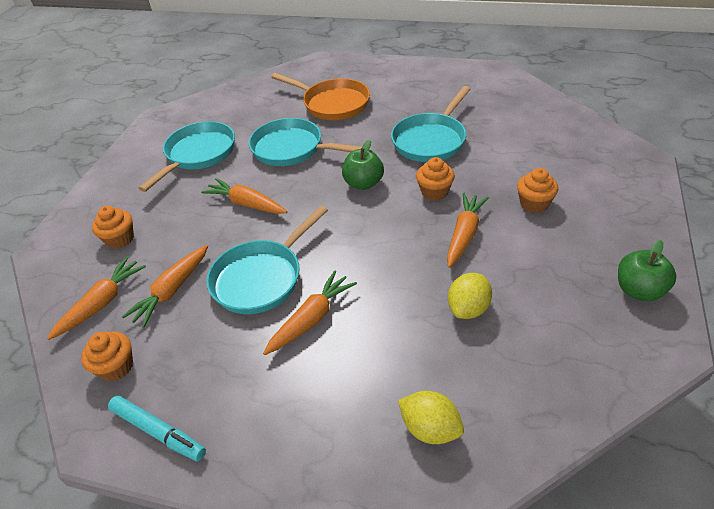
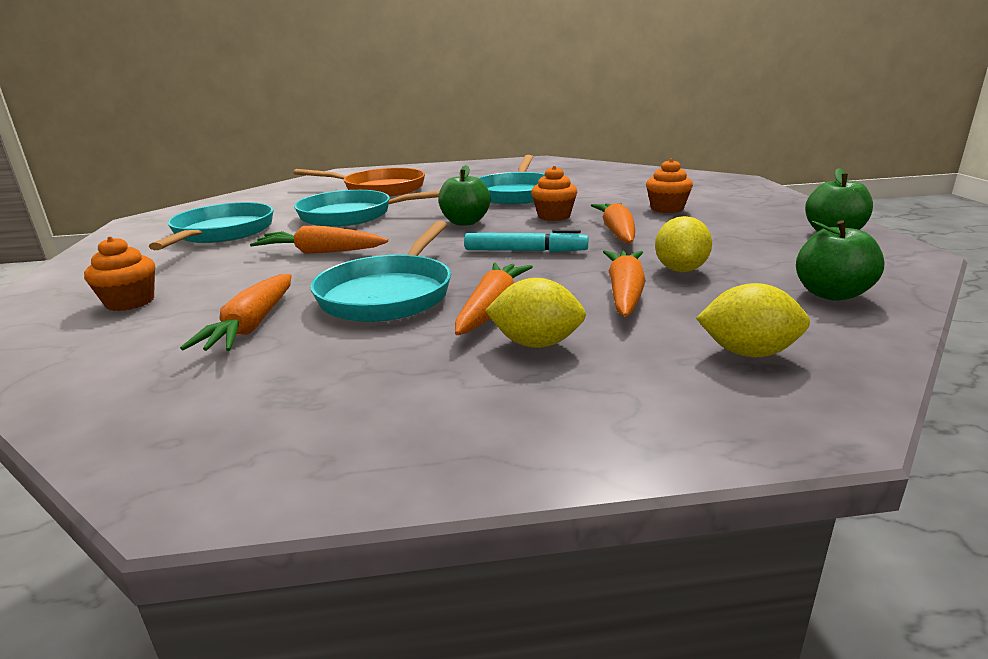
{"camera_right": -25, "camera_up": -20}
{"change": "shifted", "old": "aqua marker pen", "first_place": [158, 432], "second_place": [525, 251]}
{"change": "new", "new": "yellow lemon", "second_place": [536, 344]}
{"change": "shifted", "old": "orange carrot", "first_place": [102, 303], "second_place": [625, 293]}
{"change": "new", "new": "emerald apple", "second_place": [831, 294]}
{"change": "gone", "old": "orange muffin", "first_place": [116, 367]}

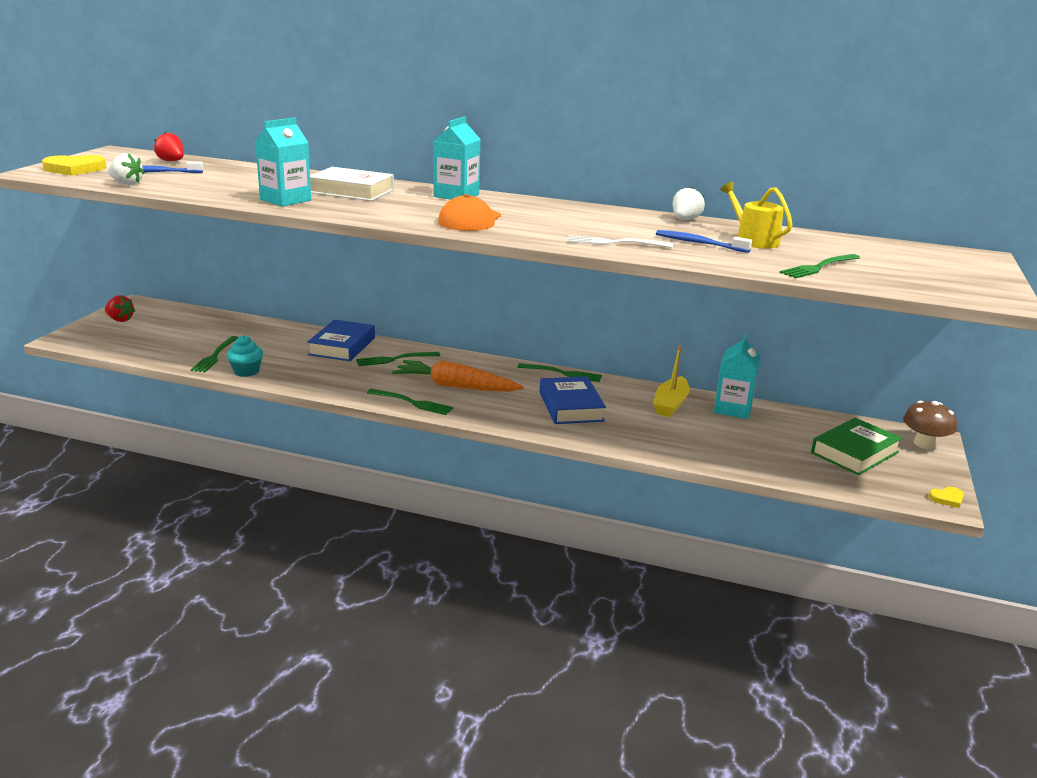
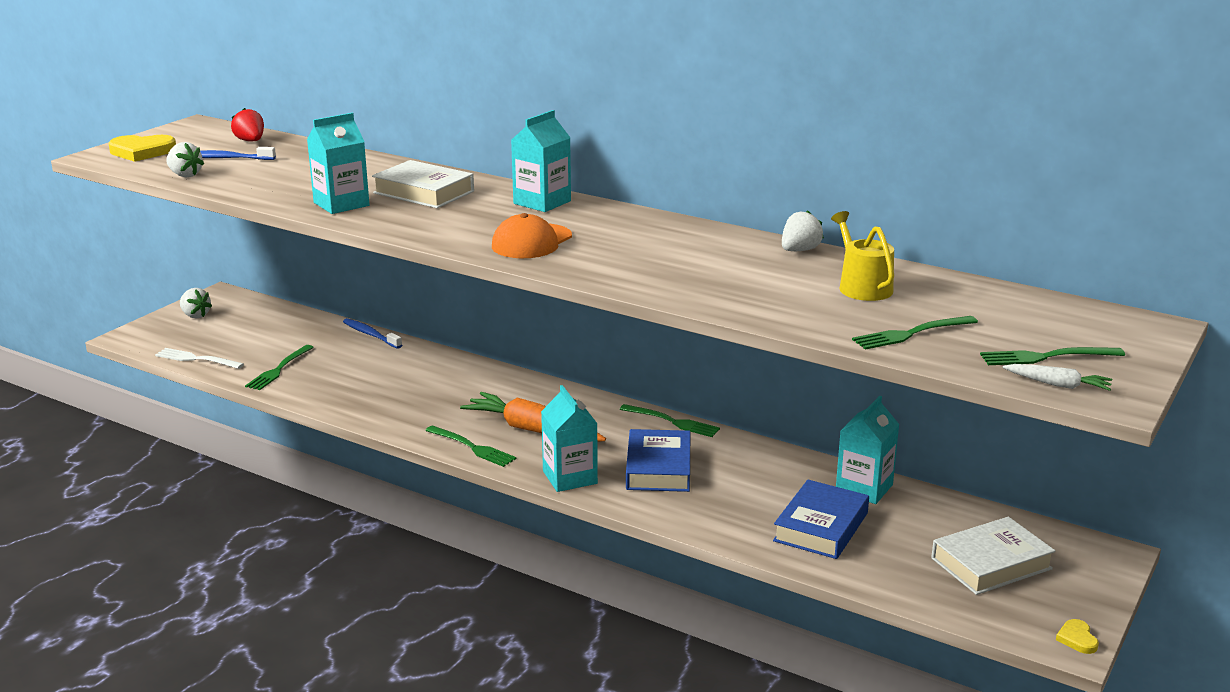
{"camera_right": 15, "camera_up": 0}
{"change": "shifted", "old": "white dinner fork", "first_place": [615, 243], "second_place": [196, 359]}
{"change": "repainted", "old": "red strawberry", "new": "white strawberry", "first_place": [120, 320], "second_place": [195, 315]}
{"change": "shifted", "old": "royal blue dental brush", "first_place": [699, 243], "second_place": [370, 335]}
{"change": "new", "new": "aqua juice carton", "second_place": [570, 477]}
{"change": "shifted", "old": "royal blue book", "first_place": [342, 346], "second_place": [821, 527]}
{"change": "repainted", "old": "emerald book", "new": "white book", "first_place": [854, 452], "second_place": [991, 563]}
{"change": "shifted", "old": "emerald dinner fork", "first_place": [395, 359], "second_place": [1046, 357]}
{"change": "new", "new": "white carrot", "second_place": [1058, 385]}
{"change": "rotated", "old": "yellow love heart", "first_place": [947, 498], "second_place": [1077, 639], "degrees": 90}
{"change": "gone", "old": "aqua muffin", "first_place": [246, 371]}
{"change": "gone", "old": "yellow toy boat", "first_place": [670, 404]}
{"change": "gone", "old": "dark brown mushroom", "first_place": [924, 443]}

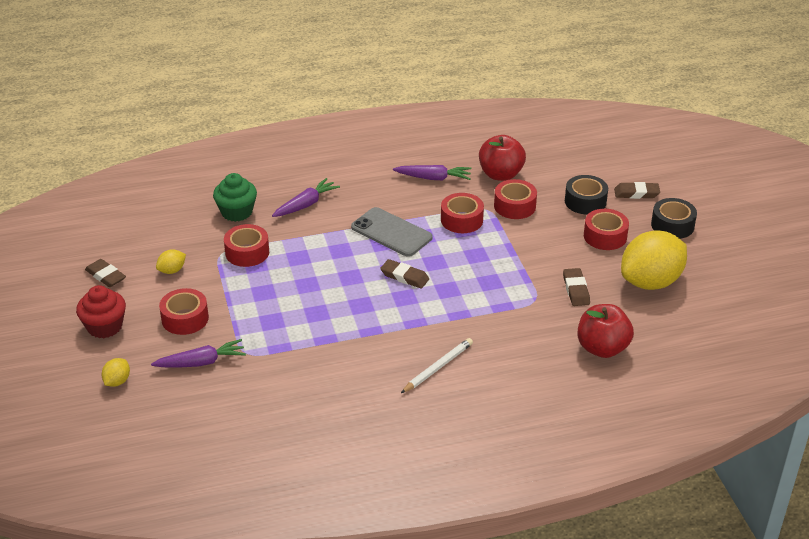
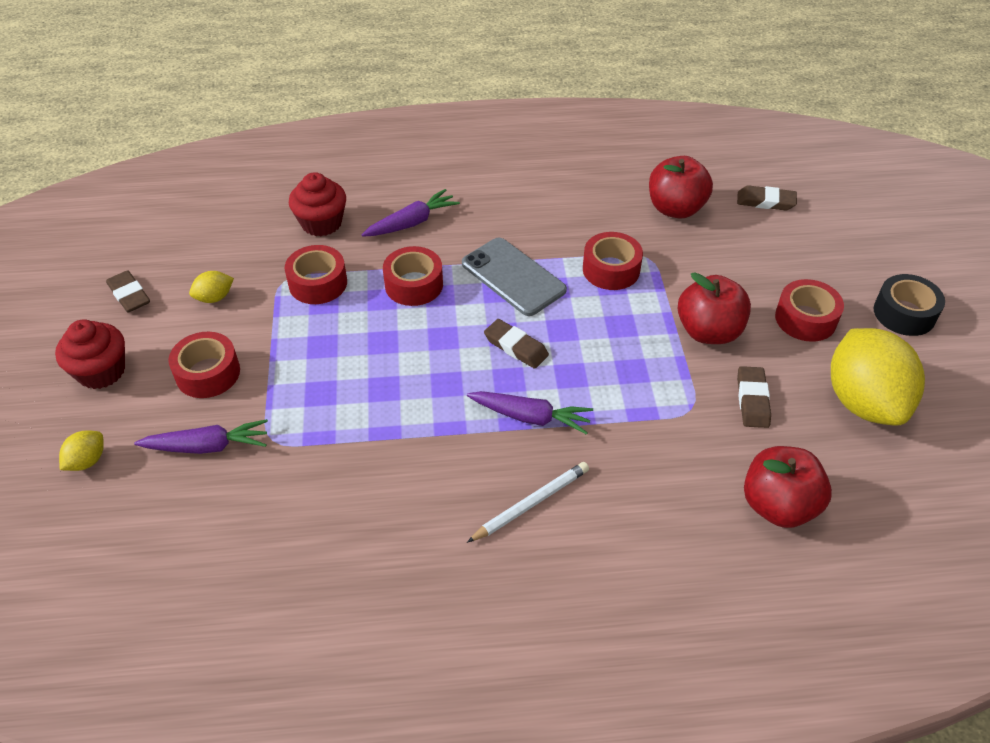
{"camera_right": 10, "camera_up": 10}
{"change": "repainted", "old": "emerald muffin", "new": "red muffin", "first_place": [236, 212], "second_place": [321, 223]}
{"change": "shifted", "old": "red tape", "first_place": [514, 206], "second_place": [414, 285]}
{"change": "shifted", "old": "violet carrot", "first_place": [433, 178], "second_place": [530, 417]}
{"change": "new", "new": "red apple", "second_place": [708, 331]}
{"change": "shifted", "old": "dark brown pencil eraser", "first_place": [636, 193], "second_place": [765, 201]}
{"change": "rotated", "old": "yellow lemon", "first_place": [650, 282], "second_place": [863, 401], "degrees": -75}
{"change": "gone", "old": "ebony tape", "first_place": [585, 201]}

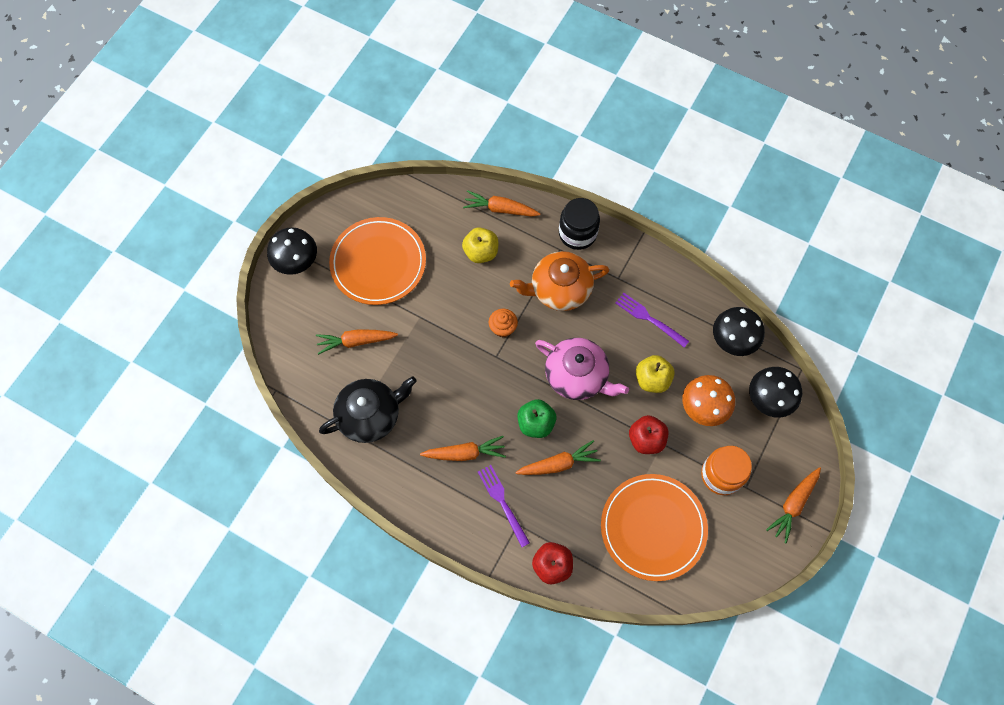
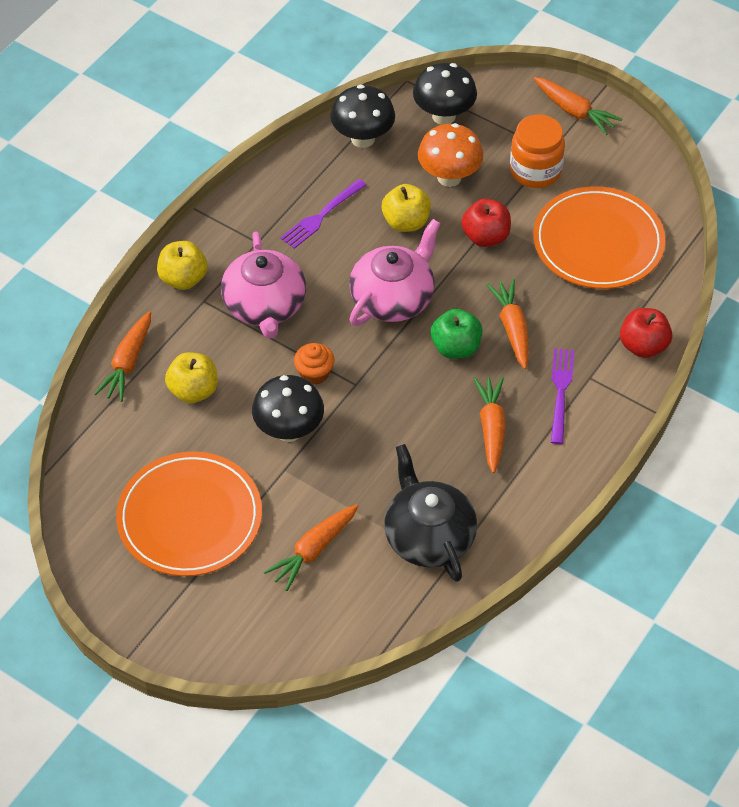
{"camera_right": -85, "camera_up": -15}
{"change": "swapped", "old": "ebony jar", "new": "yellow apple", "first_place": [577, 233], "second_place": [183, 278]}
{"change": "repainted", "old": "orange teapot", "new": "pink teapot", "first_place": [559, 289], "second_place": [265, 306]}
{"change": "shifted", "old": "ebony mushroom", "first_place": [297, 263], "second_place": [289, 430]}
{"change": "rotated", "old": "orange carrot", "first_place": [356, 341], "second_place": [313, 550], "degrees": 45}
{"change": "rotated", "old": "violet dinner fork", "first_place": [502, 502], "second_place": [560, 391], "degrees": 120}

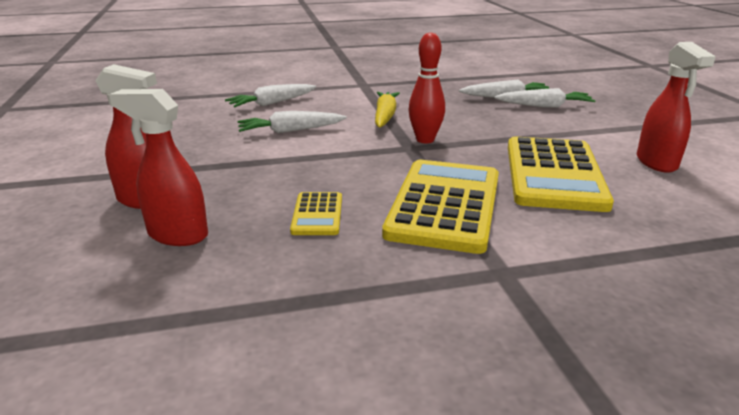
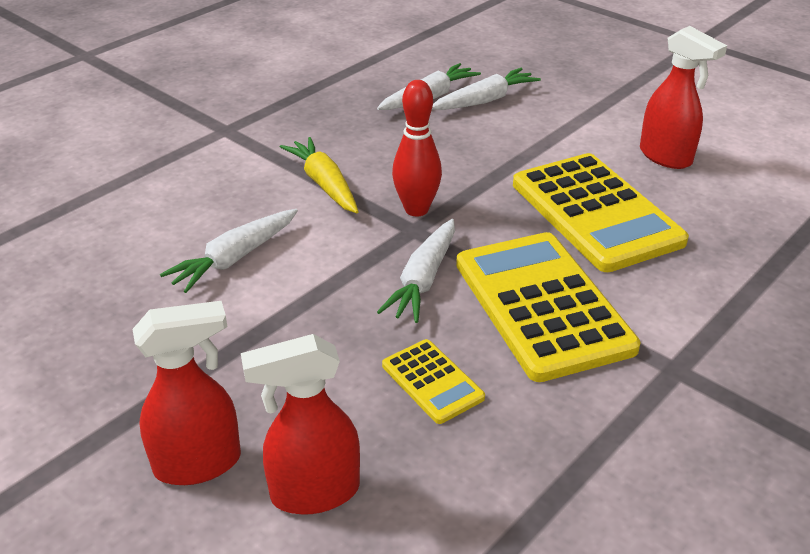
{"camera_right": -35, "camera_up": 10}
{"change": "shifted", "old": "white carrot", "first_place": [272, 103], "second_place": [423, 280]}

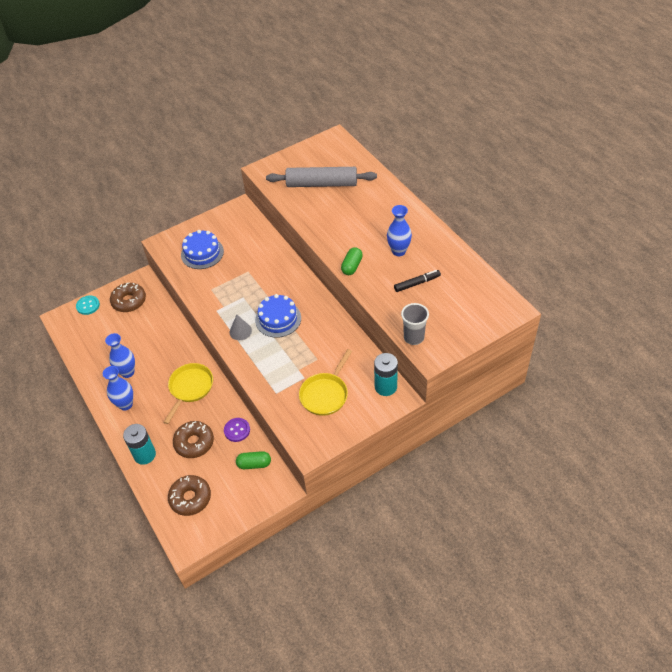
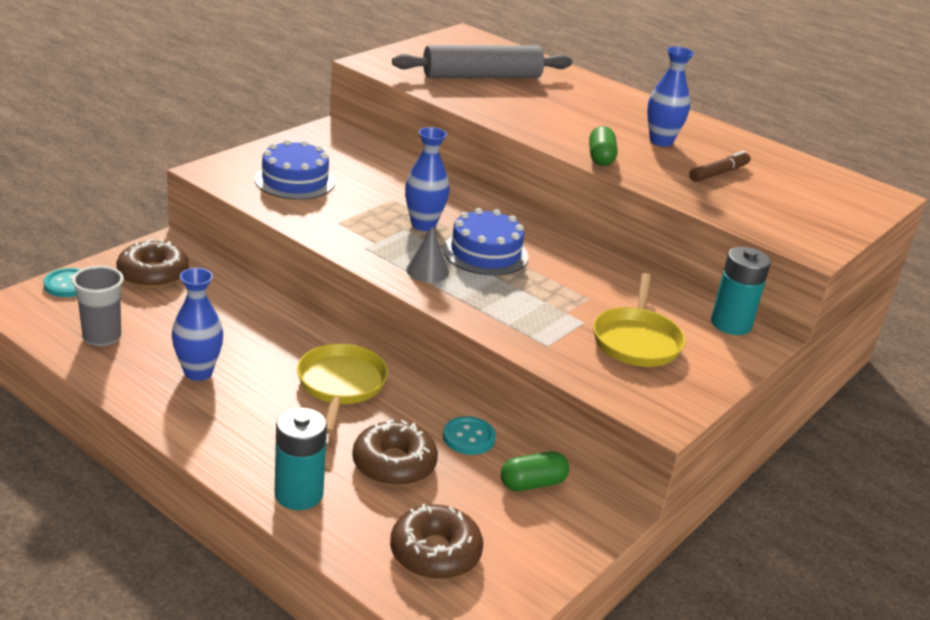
{"camera_right": -25, "camera_up": -20}
{"change": "shifted", "old": "grey tumbler", "first_place": [413, 337], "second_place": [102, 337]}
{"change": "shifted", "old": "royal blue flower vase", "first_place": [125, 404], "second_place": [423, 225]}
{"change": "repainted", "old": "violet button", "new": "aqua button", "first_place": [237, 430], "second_place": [468, 437]}
{"change": "repainted", "old": "ebony marker pen", "new": "dark brown marker pen", "first_place": [417, 283], "second_place": [719, 173]}

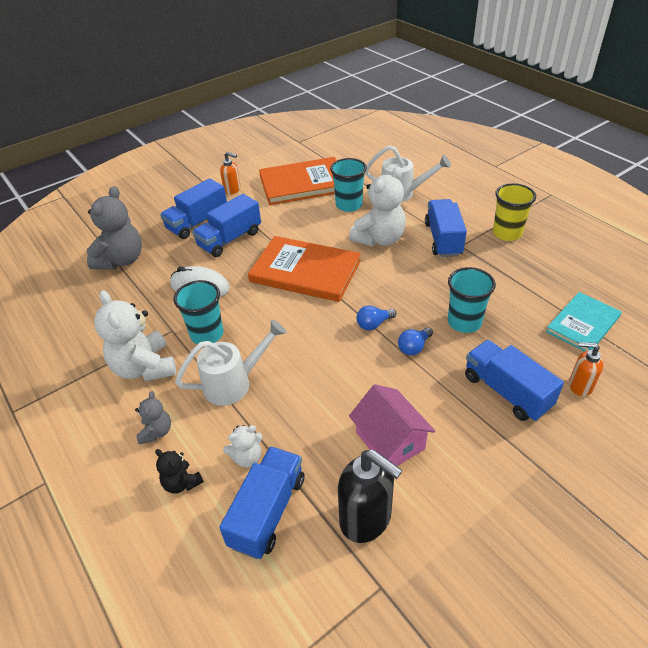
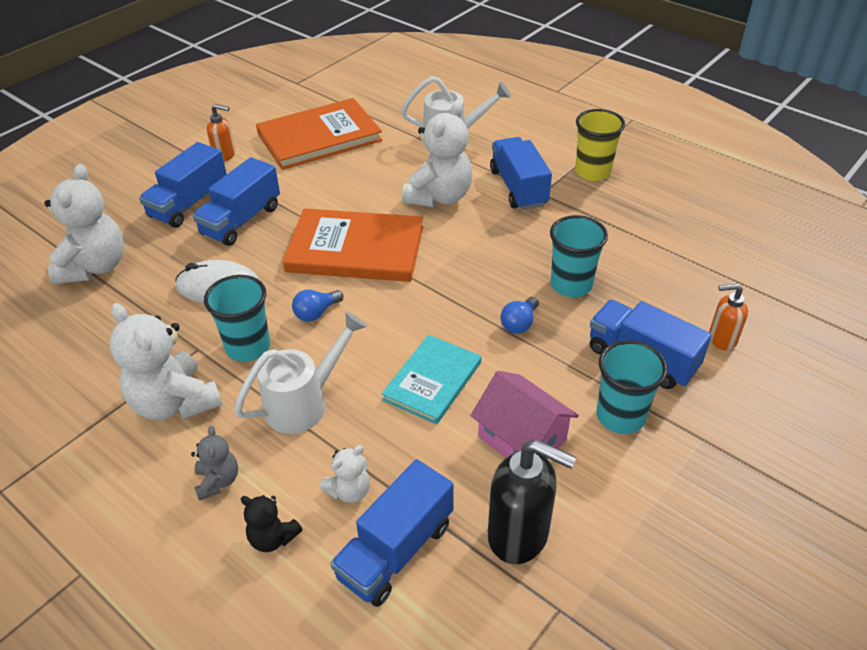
{"camera_right": -15, "camera_up": 0}
{"change": "repainted", "old": "grey teddy", "new": "white teddy", "first_place": [121, 260], "second_place": [95, 267]}
{"change": "shifted", "old": "royal blue bulb", "first_place": [374, 324], "second_place": [316, 313]}
{"change": "rotated", "old": "royal blue truck", "first_place": [268, 511], "second_place": [395, 550], "degrees": -150}
{"change": "shifted", "old": "aqua book", "first_place": [582, 324], "second_place": [432, 381]}
{"change": "shifted", "old": "aqua tumbler", "first_place": [349, 205], "second_place": [620, 416]}

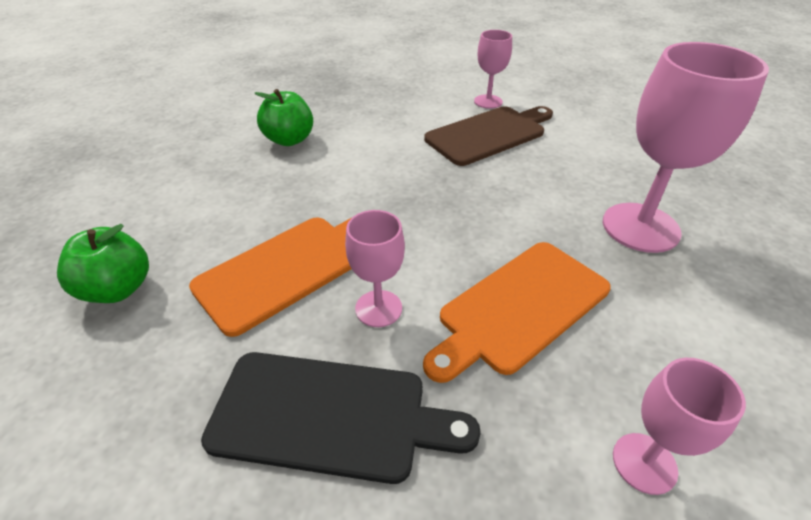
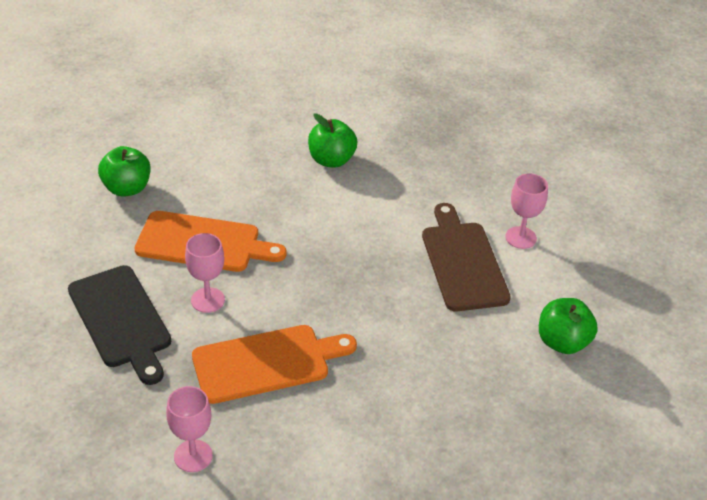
{"camera_right": 50, "camera_up": 0}
{"change": "rotated", "old": "orange bread board", "first_place": [520, 307], "second_place": [266, 363], "degrees": 150}
{"change": "rotated", "old": "dark brown bread board", "first_place": [489, 134], "second_place": [463, 262], "degrees": -120}
{"change": "new", "new": "emerald apple", "second_place": [562, 342]}
{"change": "gone", "old": "pink wine glass", "first_place": [640, 227]}

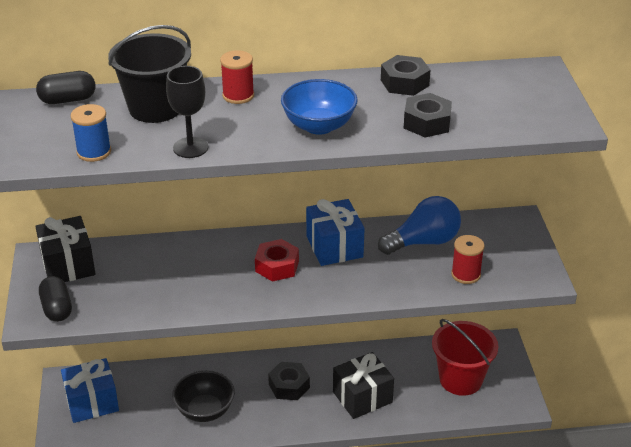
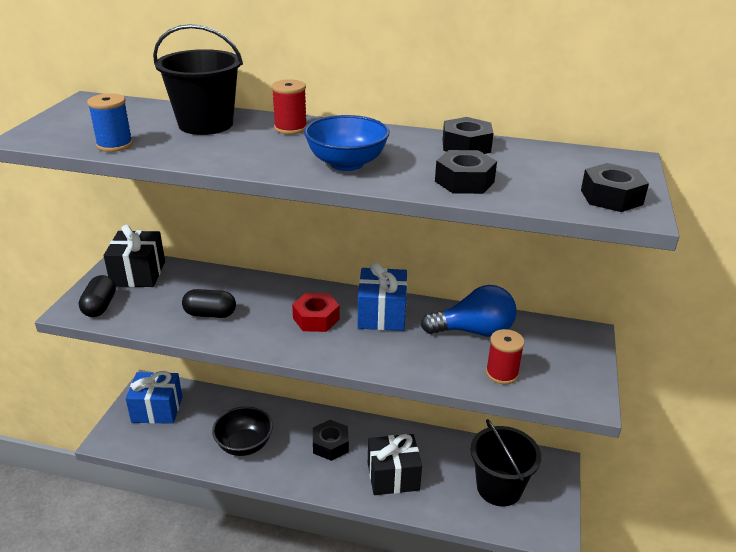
{"camera_right": 20, "camera_up": -5}
{"change": "shifted", "old": "ebony capsule", "first_place": [68, 100], "second_place": [210, 314]}
{"change": "repainted", "old": "red bucket", "new": "ebony bucket", "first_place": [460, 379], "second_place": [499, 488]}
{"change": "new", "new": "ebony nut", "second_place": [611, 197]}
{"change": "gone", "old": "ebony wine glass", "first_place": [190, 148]}

